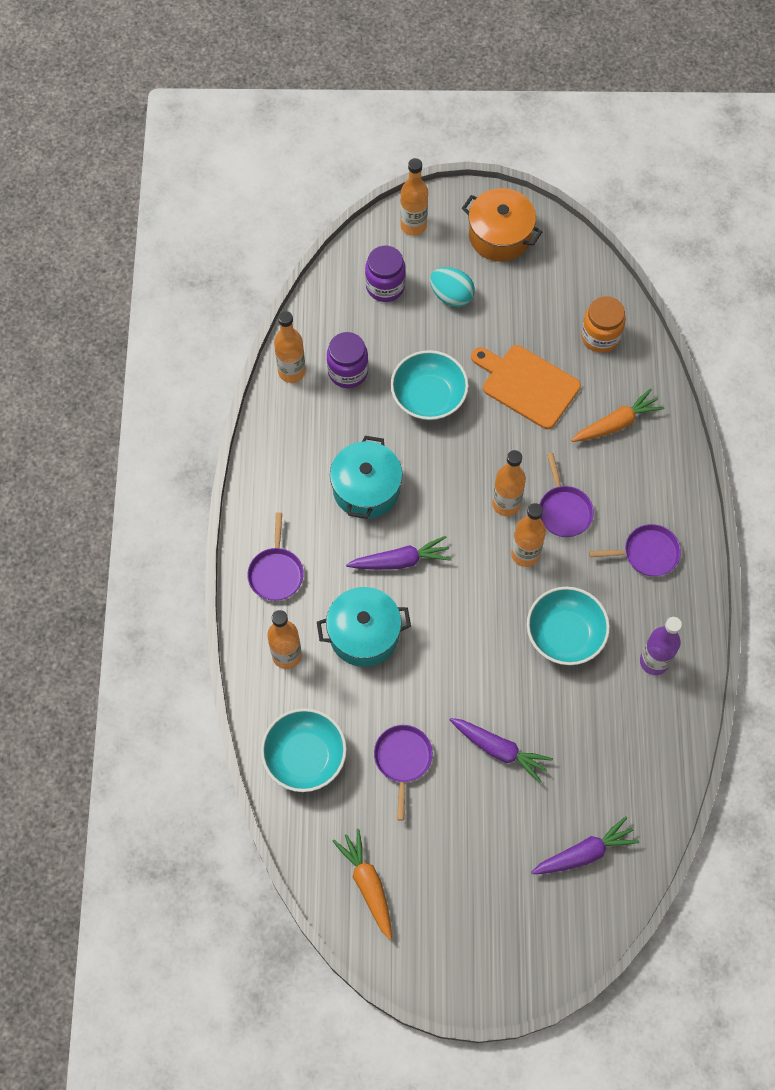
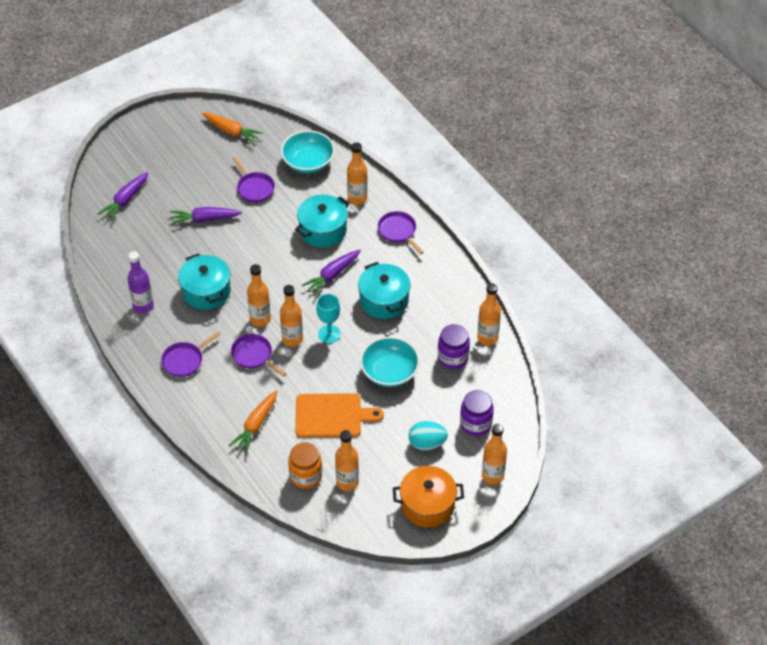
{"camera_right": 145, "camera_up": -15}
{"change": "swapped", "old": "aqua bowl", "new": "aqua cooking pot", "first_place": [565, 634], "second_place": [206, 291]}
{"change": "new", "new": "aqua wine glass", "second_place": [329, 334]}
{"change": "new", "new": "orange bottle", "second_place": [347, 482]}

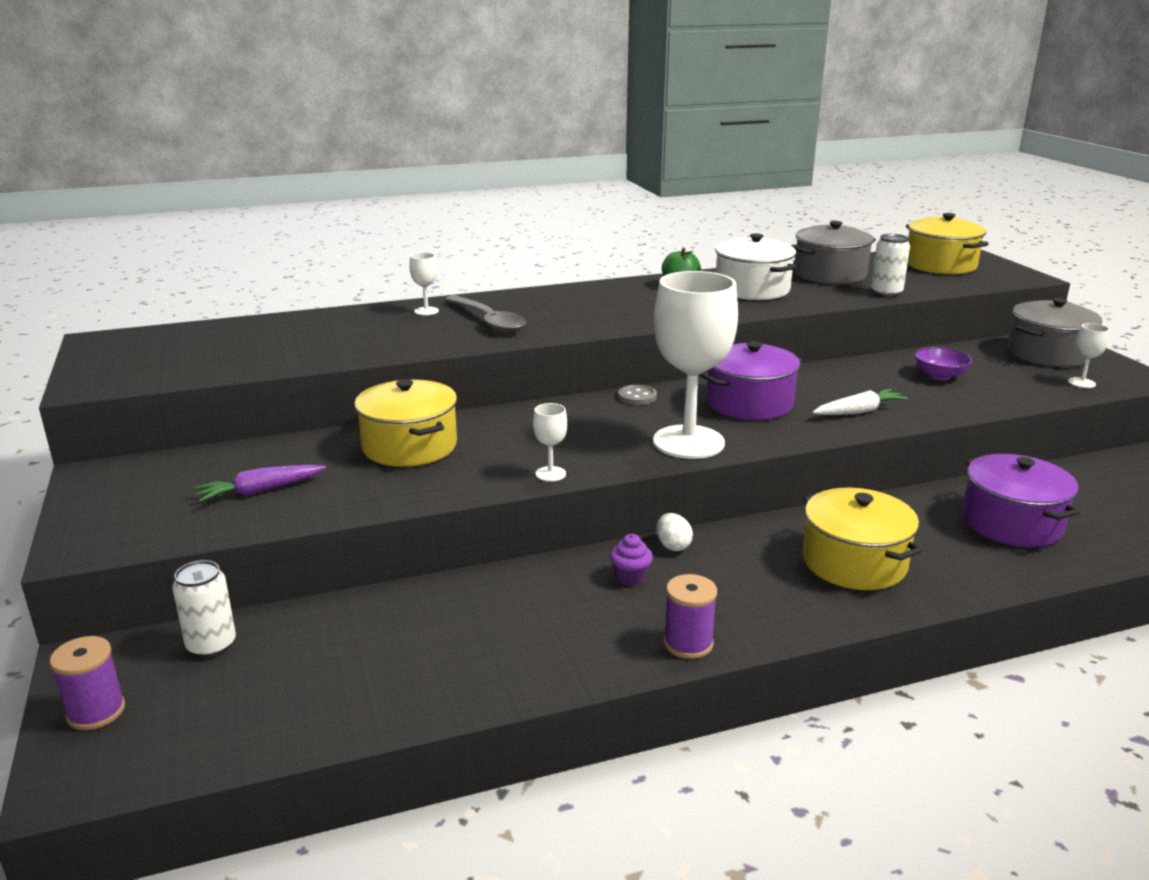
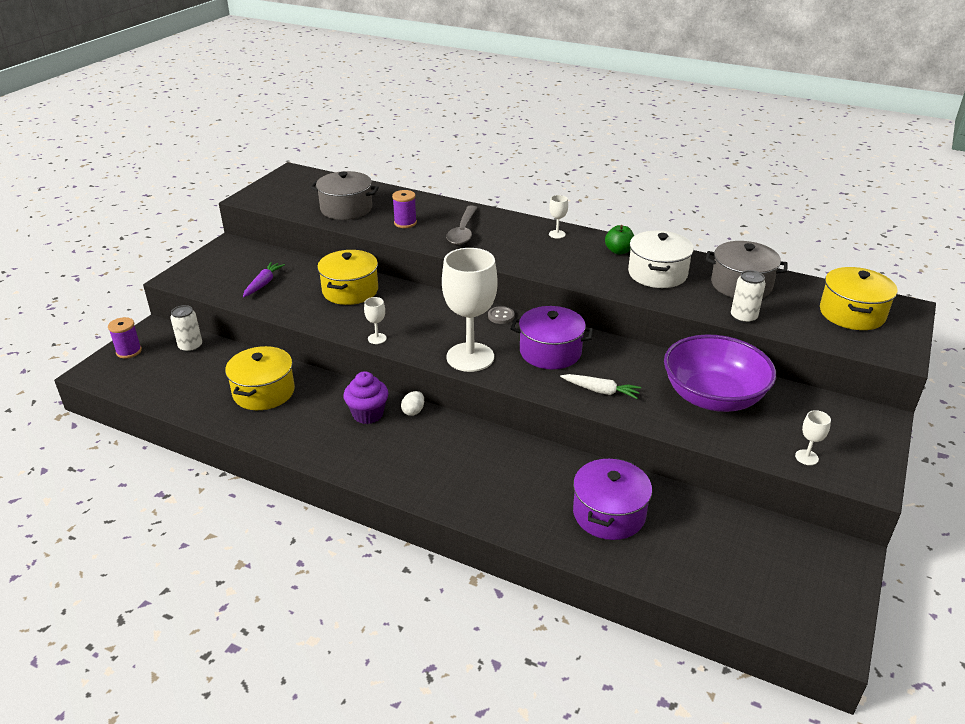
{"camera_right": 45, "camera_up": 10}
{"change": "shifted", "old": "yellow cooking pot", "first_place": [854, 563], "second_place": [264, 392]}
{"change": "rotated", "old": "violet carrot", "first_place": [260, 491], "second_place": [263, 284], "degrees": 90}
{"change": "shifted", "old": "grey cooking pot", "first_place": [1047, 354], "second_place": [346, 209]}
{"change": "scaled", "old": "violet muffin", "first_place": [630, 577], "second_place": [368, 414], "factor": 1.71}
{"change": "shifted", "old": "violet bobbin", "first_place": [688, 644], "second_place": [405, 223]}
{"change": "shifted", "old": "white wine glass", "first_place": [426, 311], "second_place": [557, 234]}
{"change": "scaled", "old": "violet bowl", "first_place": [940, 375], "second_place": [713, 397], "factor": 2.38}

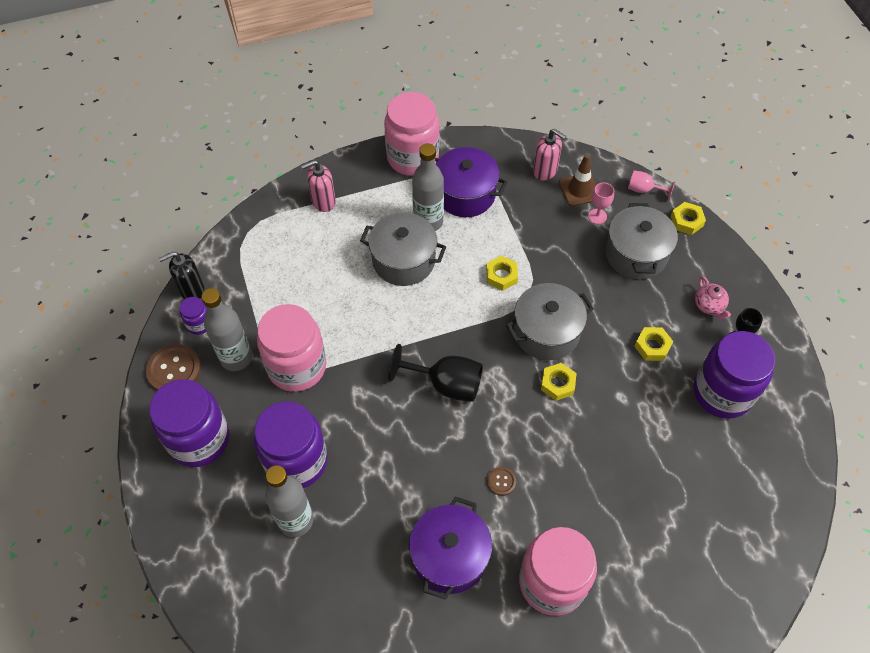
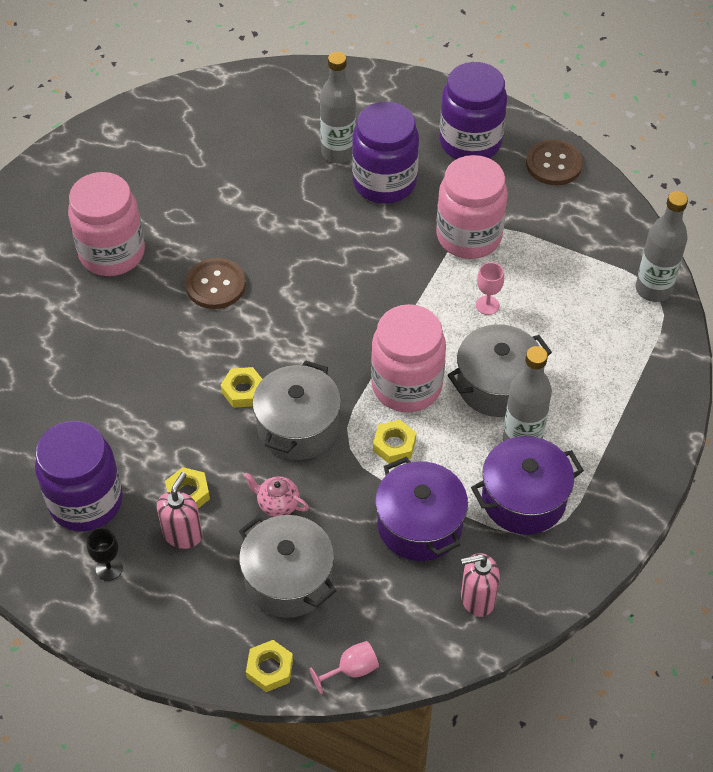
{"camera_right": 135, "camera_up": -5}
{"change": "shifted", "old": "pink soap dispenser", "first_place": [323, 201], "second_place": [182, 534]}
{"change": "scaled", "old": "dark brown button", "first_place": [501, 481], "second_place": [215, 285], "factor": 1.95}
{"change": "shifted", "old": "pink teapot", "first_place": [709, 306], "second_place": [277, 504]}
{"change": "shifted", "old": "pink jar", "first_place": [412, 157], "second_place": [406, 386]}
{"change": "shifted", "old": "violet cooking pot", "first_place": [450, 556], "second_place": [419, 525]}
{"change": "shifted", "old": "pink wine glass", "first_place": [597, 216], "second_place": [487, 305]}
{"change": "shifted", "old": "grey bottle", "first_place": [236, 358], "second_place": [653, 289]}
{"change": "gone", "old": "ebony soap dispenser", "first_place": [191, 290]}
{"change": "gone", "old": "violet jar", "first_place": [199, 324]}
{"change": "gone", "old": "ebony wine glass", "first_place": [446, 384]}
{"change": "gone", "old": "dark brown traffic cone", "first_place": [579, 190]}

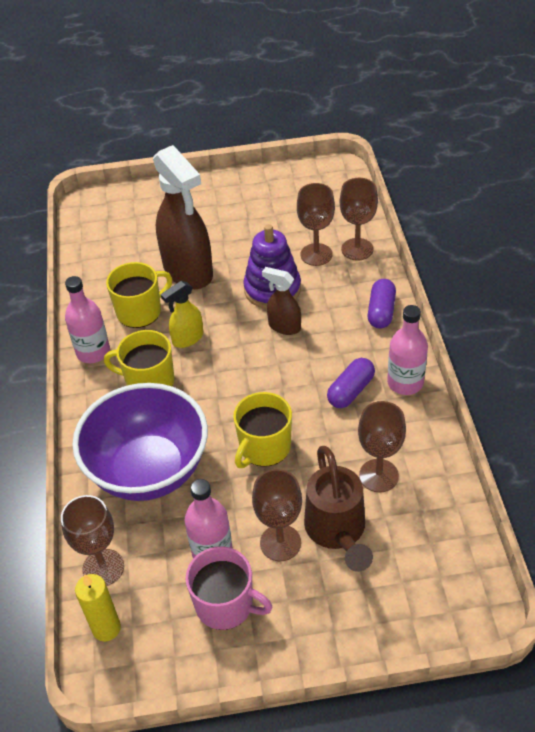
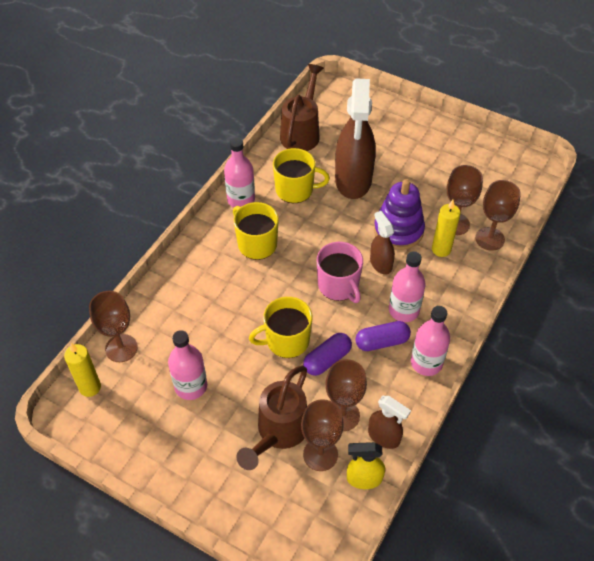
{"camera_right": 35, "camera_up": 5}
{"change": "new", "new": "dark brown watering pot", "second_place": [302, 132]}
{"change": "shifted", "old": "dark brown wine glass", "first_place": [280, 543], "second_place": [320, 454]}
{"change": "shifted", "old": "violet capsule", "first_place": [381, 311], "second_place": [327, 360]}
{"change": "shifted", "old": "pink tea mug", "first_place": [226, 604], "second_place": [339, 286]}
{"change": "shifted", "old": "yellow spray cleaner", "first_place": [187, 338], "second_place": [364, 479]}
{"change": "new", "new": "dark brown spray cleaner", "second_place": [384, 437]}
{"change": "new", "new": "pink bottle", "second_place": [403, 310]}
{"change": "new", "new": "yellow pillar candle", "second_place": [441, 249]}
{"change": "gone", "old": "violet bowl", "first_place": [149, 470]}

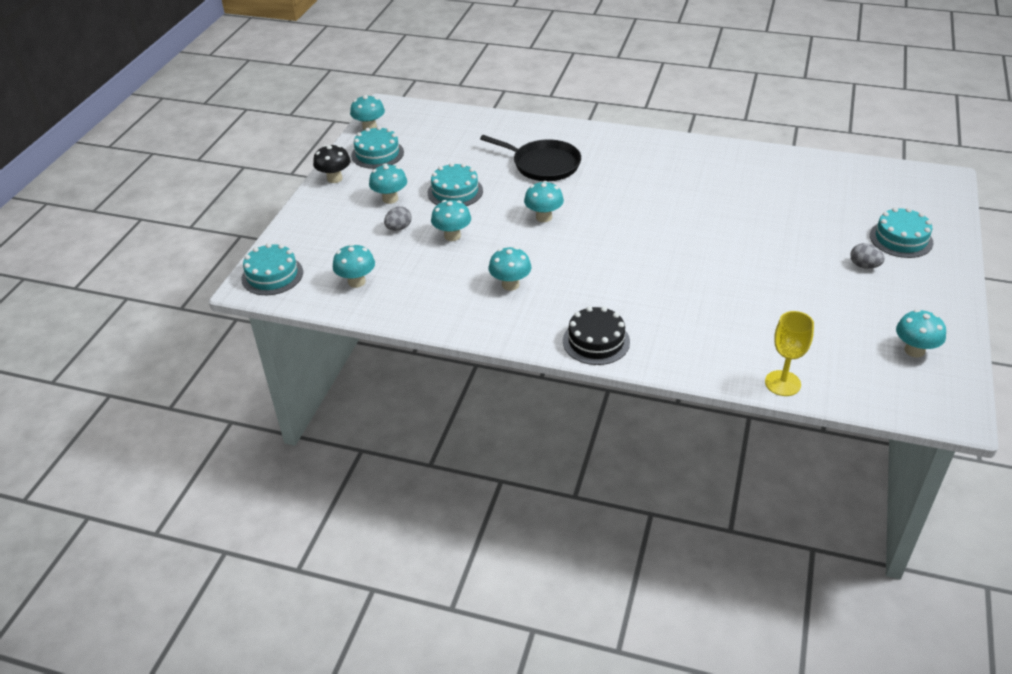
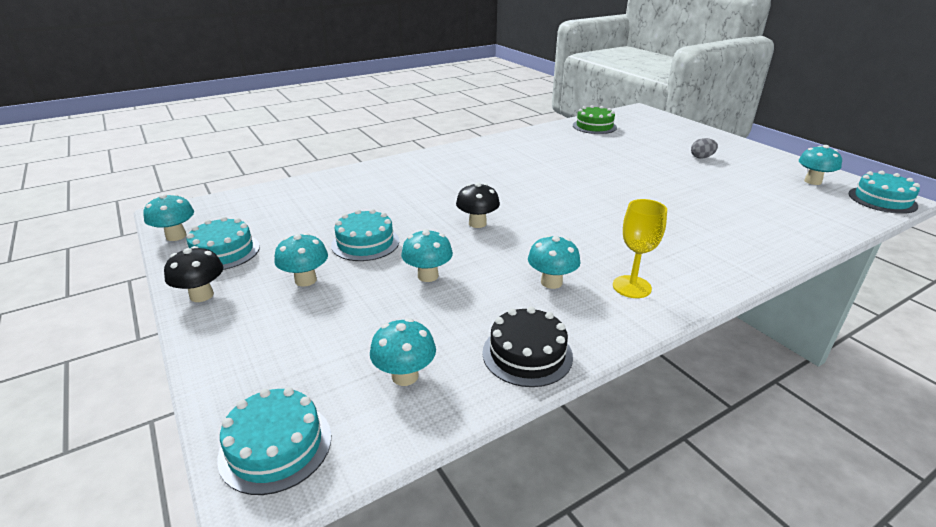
{"camera_right": -50, "camera_up": -10}
{"change": "repainted", "old": "aqua mushroom", "new": "ebony mushroom", "first_place": [544, 217], "second_place": [477, 223]}
{"change": "shifted", "old": "ebony cake", "first_place": [596, 341], "second_place": [527, 354]}
{"change": "new", "new": "emerald cake", "second_place": [594, 126]}
{"change": "shifted", "old": "yellow wine glass", "first_place": [782, 383], "second_place": [631, 287]}
{"change": "shifted", "old": "aqua cake", "first_place": [901, 239], "second_place": [882, 200]}
{"change": "gone", "old": "grey egg", "first_place": [398, 228]}
{"change": "gone", "old": "ebony frying pan", "first_place": [543, 164]}

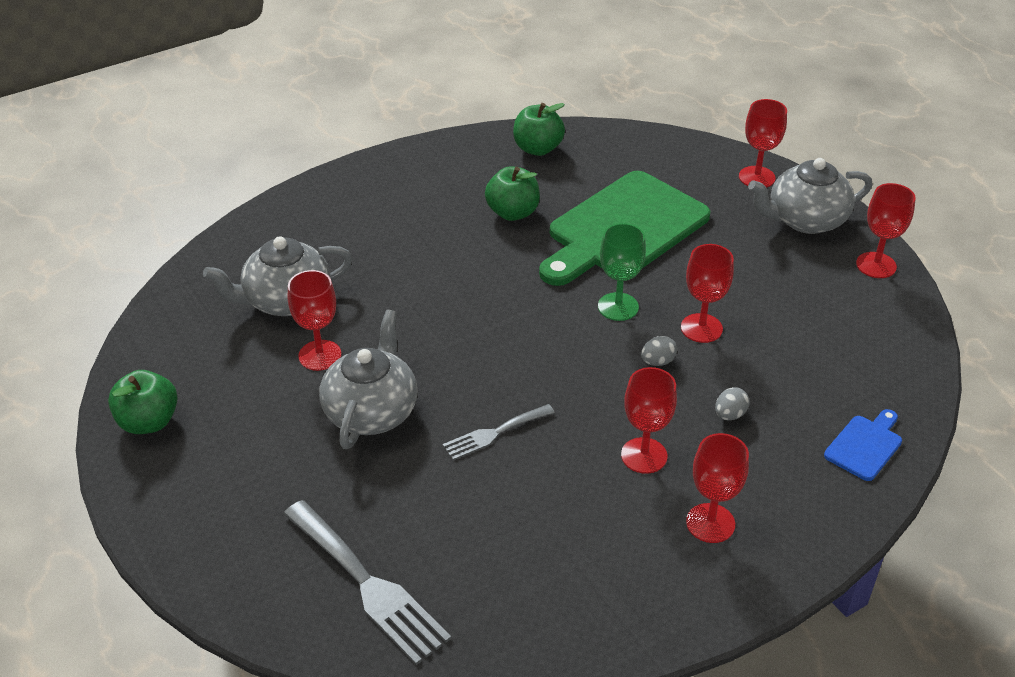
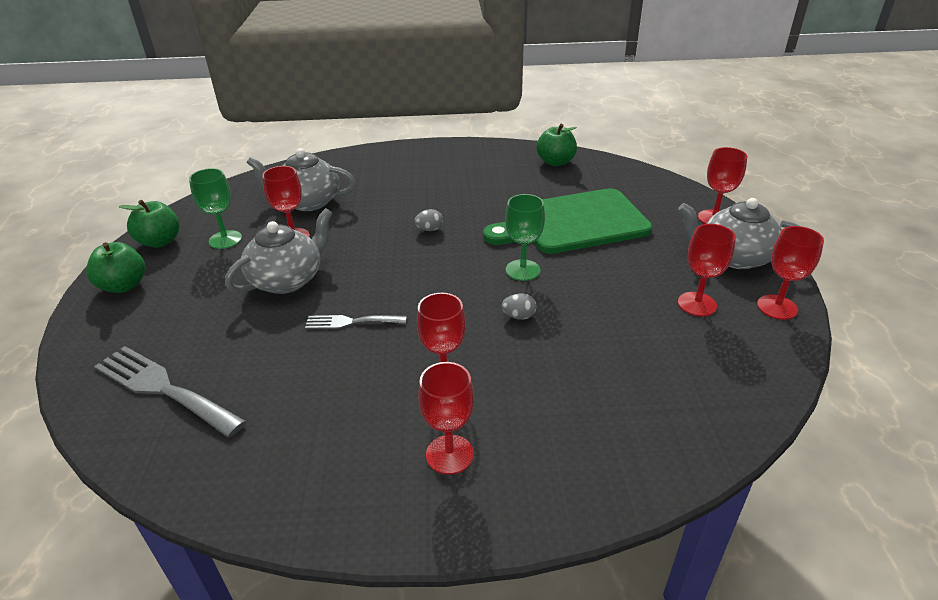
{"camera_right": 30, "camera_up": -5}
{"change": "shifted", "old": "emerald apple", "first_place": [513, 212], "second_place": [124, 285]}
{"change": "rotated", "old": "grey dinner fork", "first_place": [368, 585], "second_place": [163, 388], "degrees": 135}
{"change": "new", "new": "emerald wine glass", "second_place": [225, 239]}
{"change": "shifted", "old": "grey egg", "first_place": [729, 415], "second_place": [429, 229]}
{"change": "shifted", "old": "red wine glass", "first_place": [701, 328], "second_place": [697, 304]}
{"change": "gone", "old": "royal blue bread board", "first_place": [865, 445]}

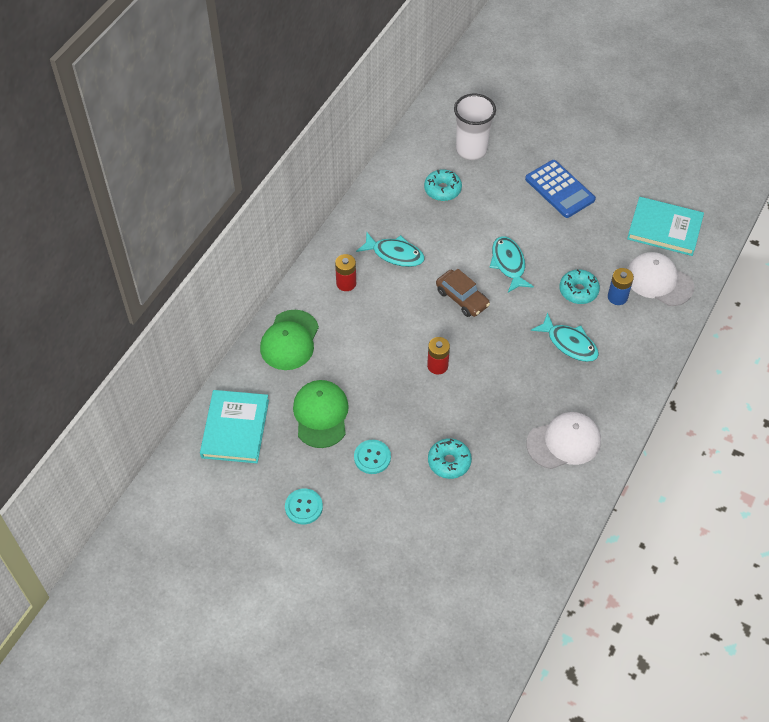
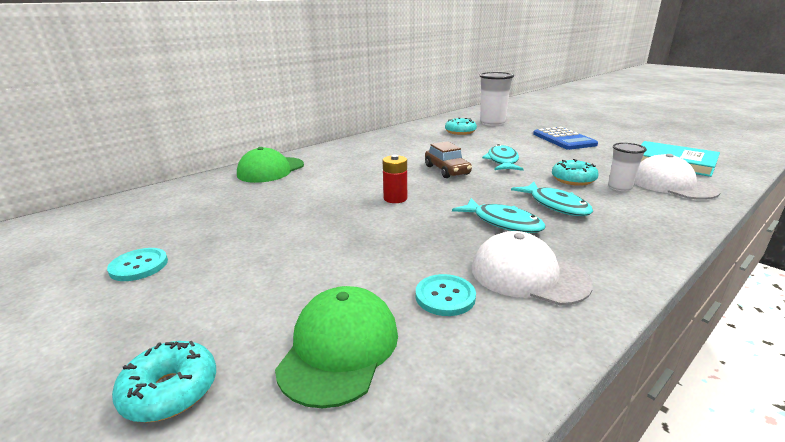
{"camera_right": 20, "camera_up": -30}
{"change": "shifted", "old": "aqua donut", "first_place": [449, 462], "second_place": [170, 391]}
{"change": "shifted", "old": "emerald baseball cap", "first_place": [321, 415], "second_place": [339, 348]}
{"change": "shifted", "old": "aqua button", "first_place": [372, 457], "second_place": [445, 296]}
{"change": "shifted", "old": "aqua fish figure", "first_place": [395, 254], "second_place": [503, 222]}
{"change": "rotated", "old": "white baseball cap", "first_place": [564, 442], "second_place": [528, 275], "degrees": -150}
{"change": "swapped", "old": "royal blue battery", "new": "white tumbler", "first_place": [617, 297], "second_place": [619, 187]}
{"change": "gone", "old": "aqua book", "first_place": [235, 428]}
{"change": "gone", "old": "red battery", "first_place": [346, 283]}

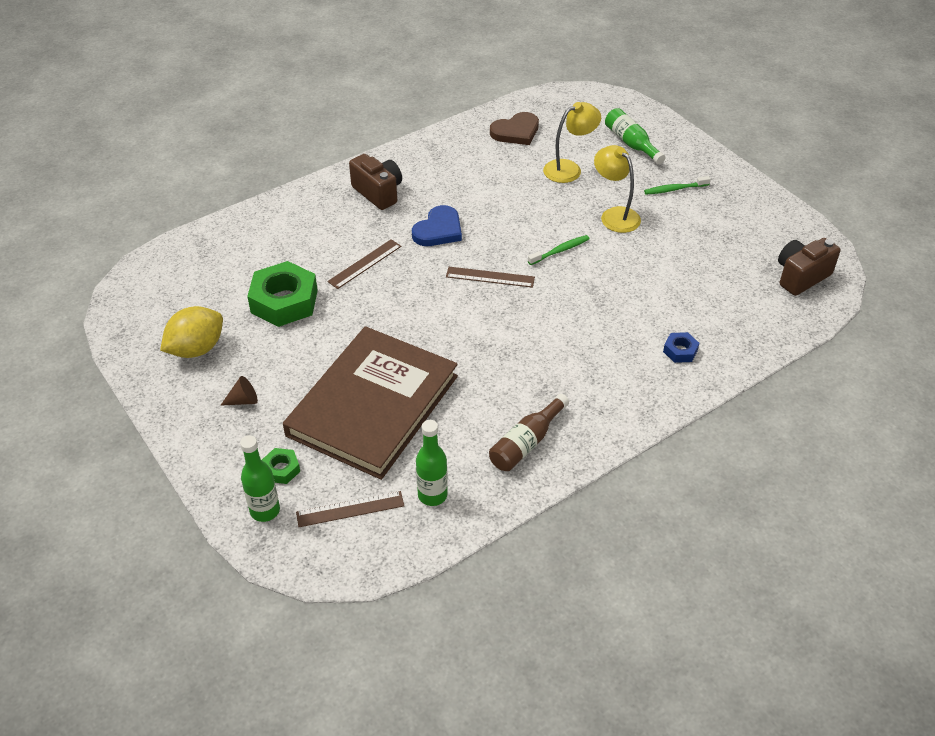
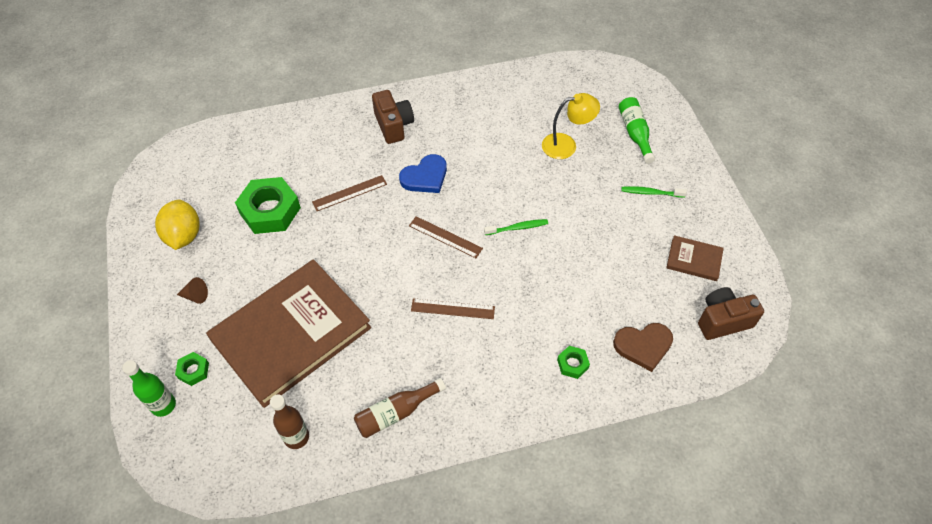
{"camera_right": 20, "camera_up": 10}
{"change": "rotated", "old": "yellow lemon", "first_place": [196, 349], "second_place": [184, 235], "degrees": -75}
{"change": "repainted", "old": "emerald bottle", "new": "dark brown bottle", "first_place": [432, 495], "second_place": [296, 437]}
{"change": "shifted", "old": "dark brown measuring stick", "first_place": [350, 509], "second_place": [453, 308]}
{"change": "repainted", "old": "royal blue nut", "new": "emerald nut", "first_place": [680, 351], "second_place": [572, 364]}
{"change": "shifted", "old": "dark brown love heart", "first_place": [516, 132], "second_place": [643, 346]}
{"change": "new", "new": "dark brown book", "second_place": [694, 260]}
{"change": "gone", "old": "yellow desk lamp", "first_place": [614, 215]}

